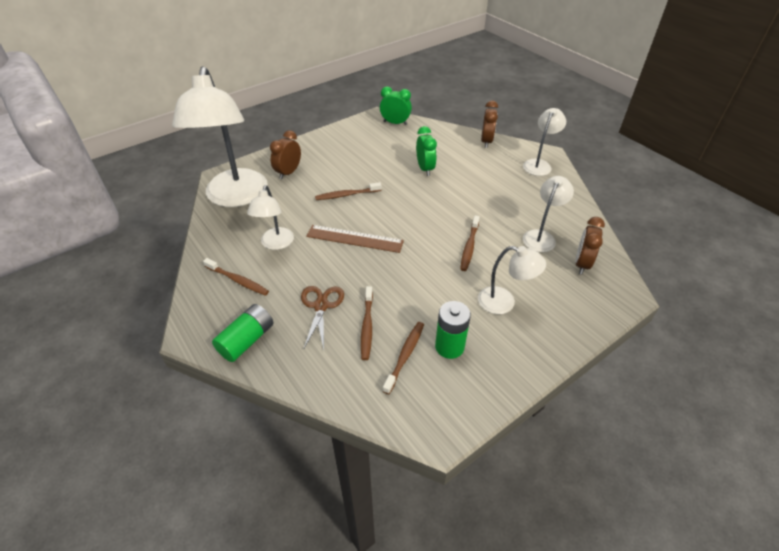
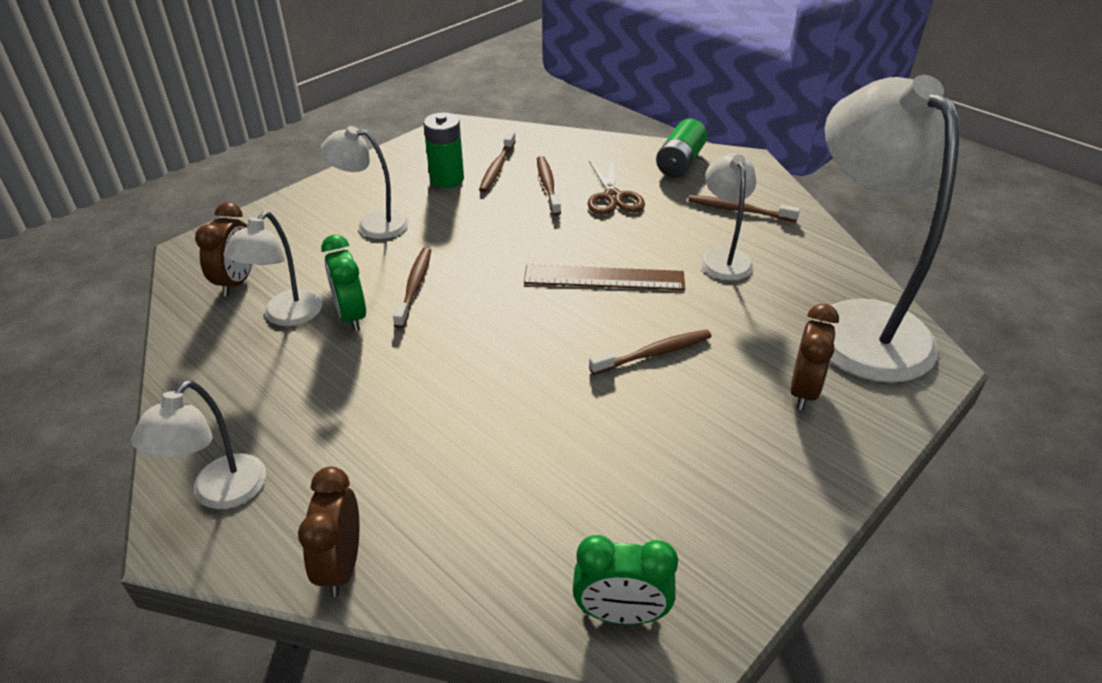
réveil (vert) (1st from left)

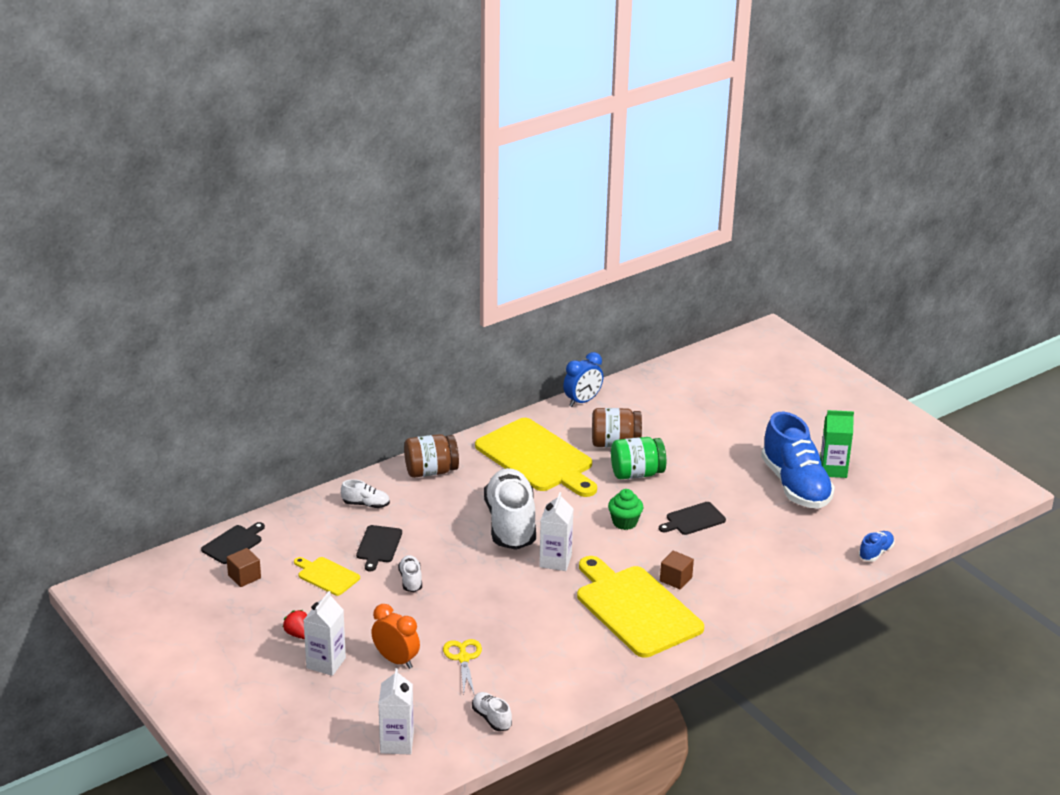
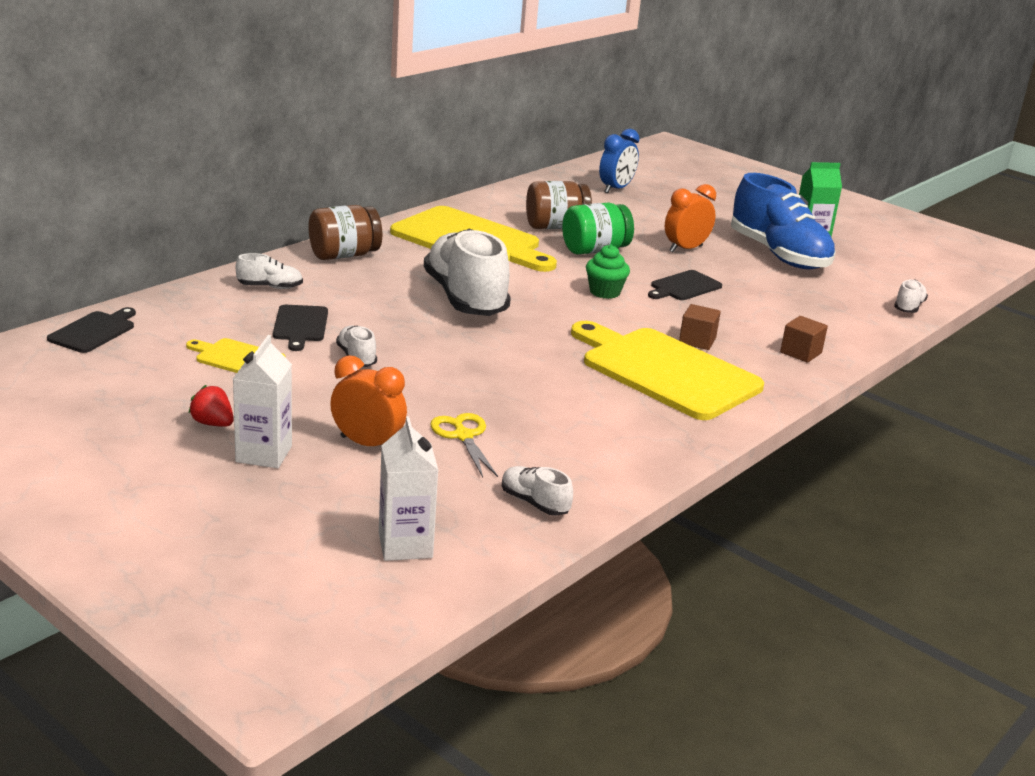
réveil (bleu)
réveil (orange) (2nd from left)
cube (marron) (2nd from left)
chaussure (blanc) (5th from left)
brique de lait (blanc) (3rd from left in the first image)

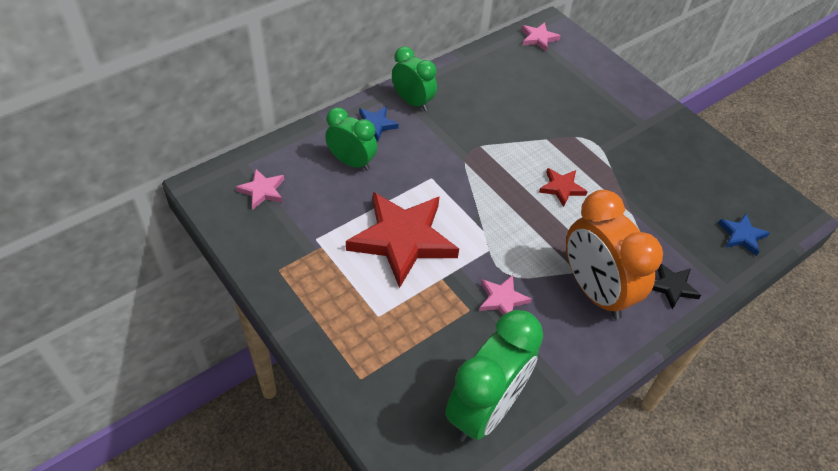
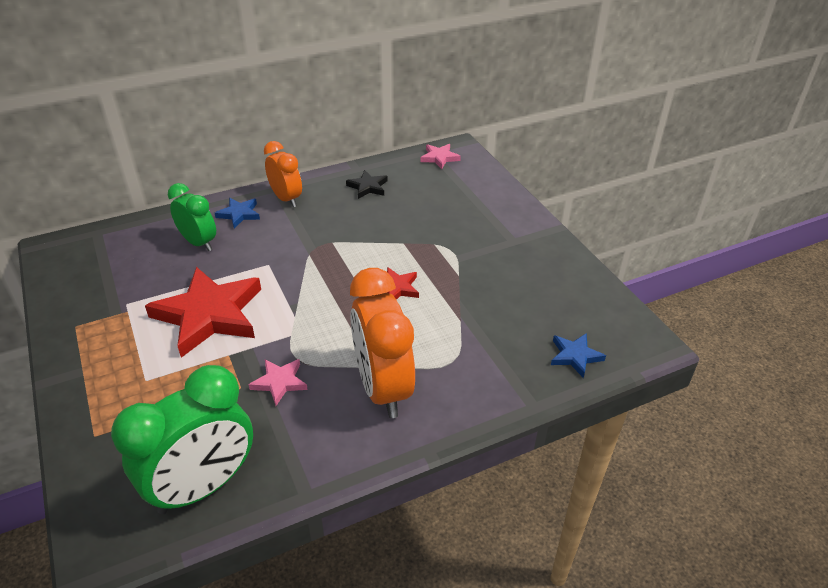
réveil (orange) (1st from left)
étoile (noir)
étoile (rose) (1st from left in the first image)

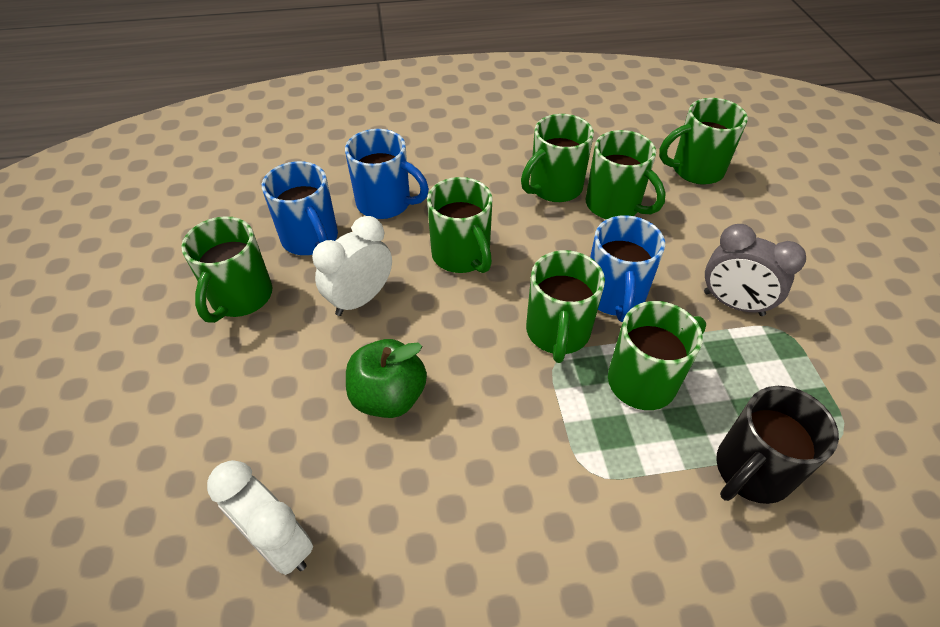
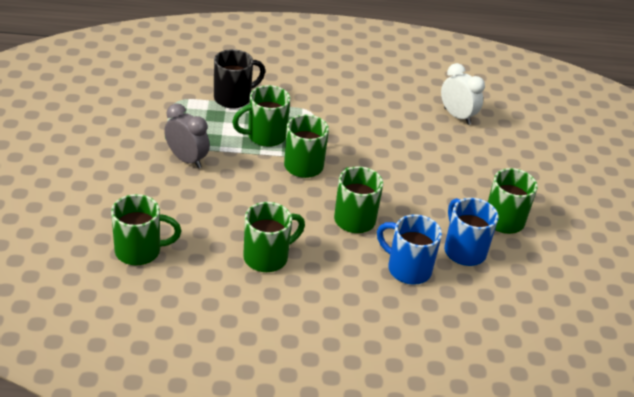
réveil (blanc) (2nd from left in the first image)
pomme (vert)
tasse (vert) (5th from left in the first image)
tasse (bleu) (3rd from left in the first image)

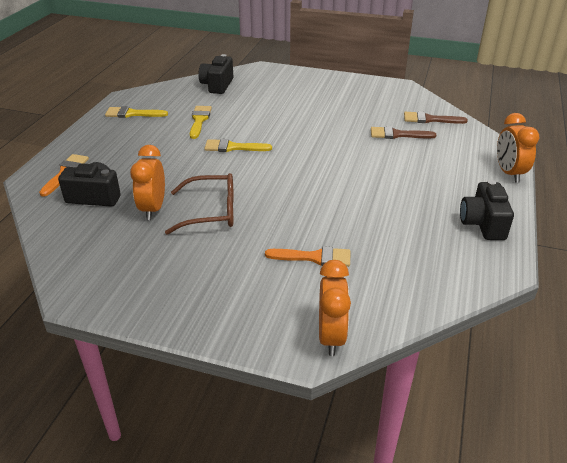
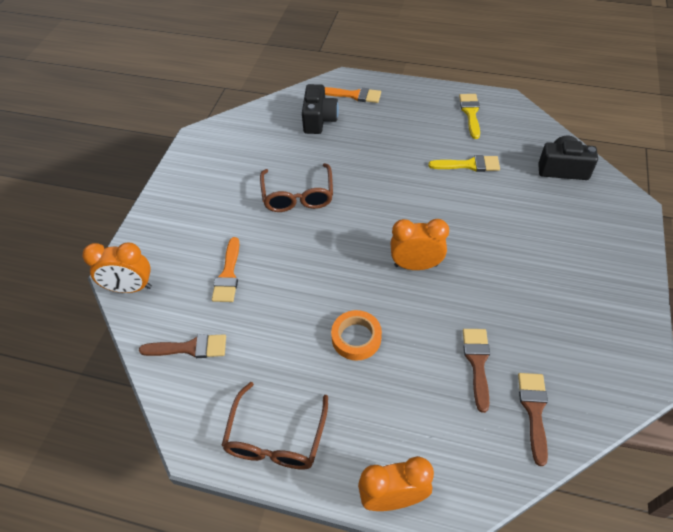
pinceau (marron) (1st from left)
lunettes (marron) (1st from left)
ruban adhésif (orange)
réveil (orange) (3rd from left)
pinceau (jaune) (3rd from left in the first image)

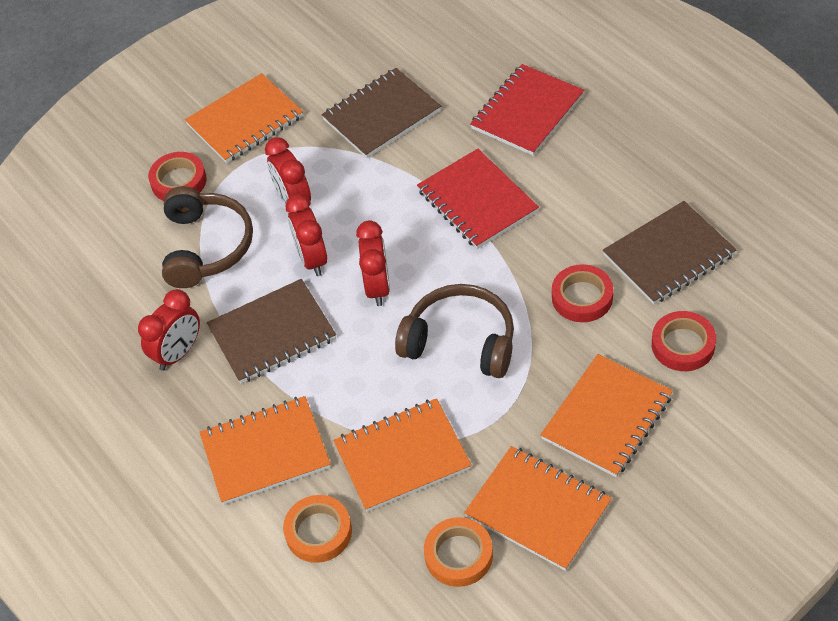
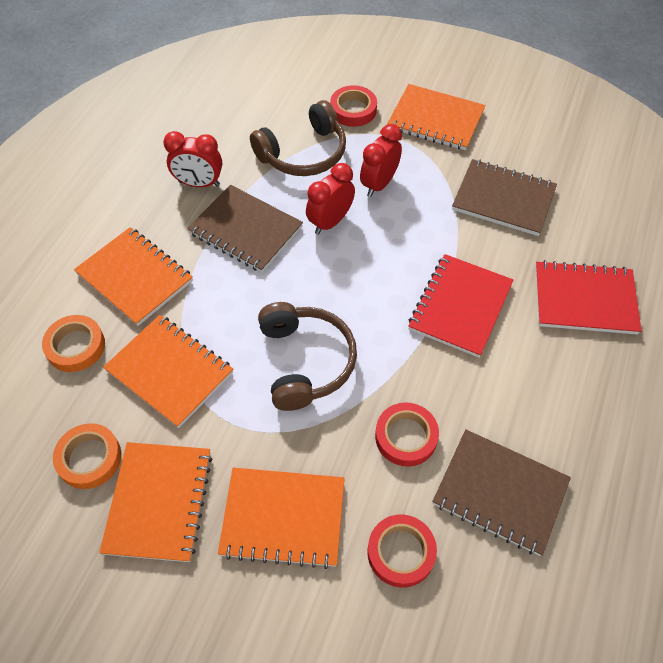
réveil (rouge) (4th from left in the first image)

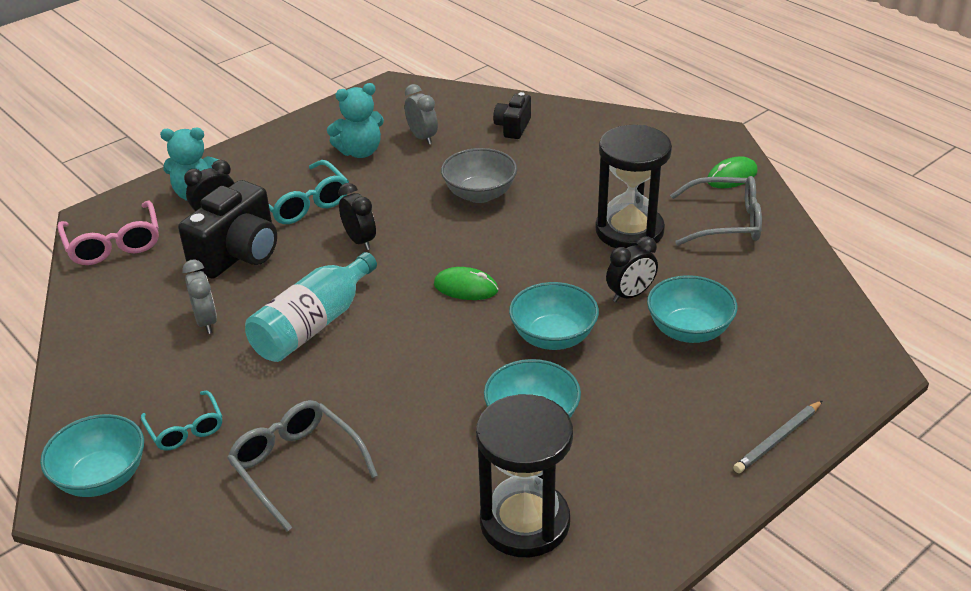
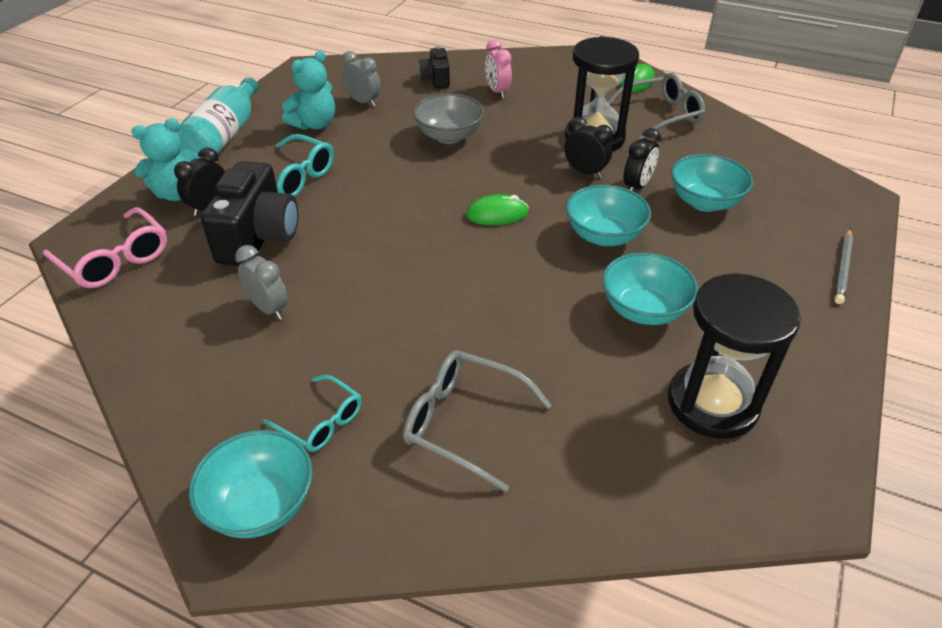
bouteille (turquoise)
réveil (rose)
réveil (noir) (2nd from left)

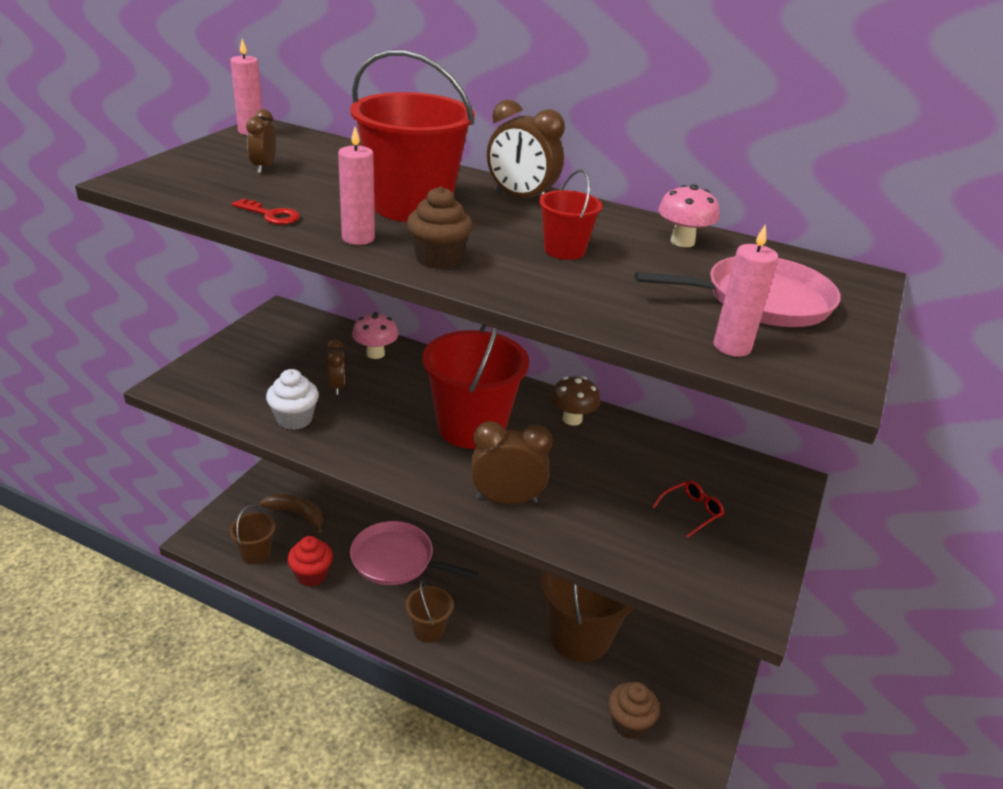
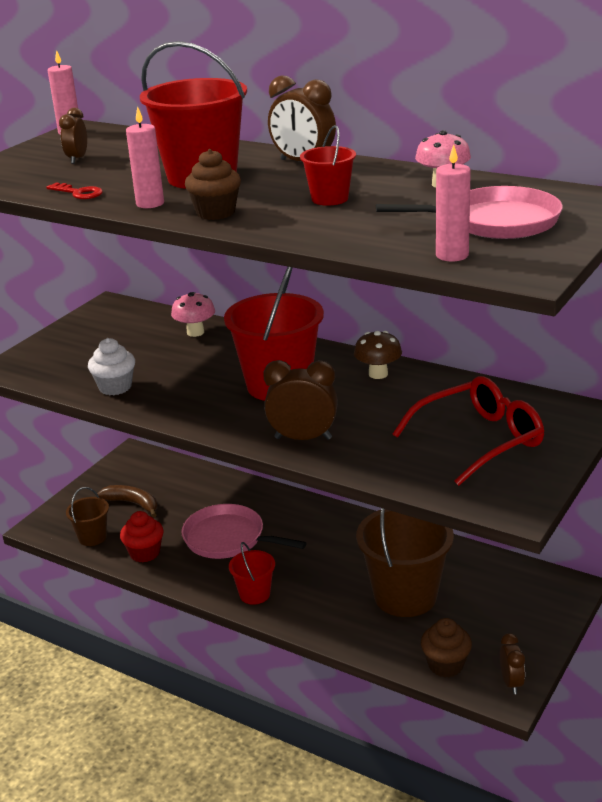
seau (rouge) (2nd from left)
lunettes (rouge)
réveil (marron) (4th from left)

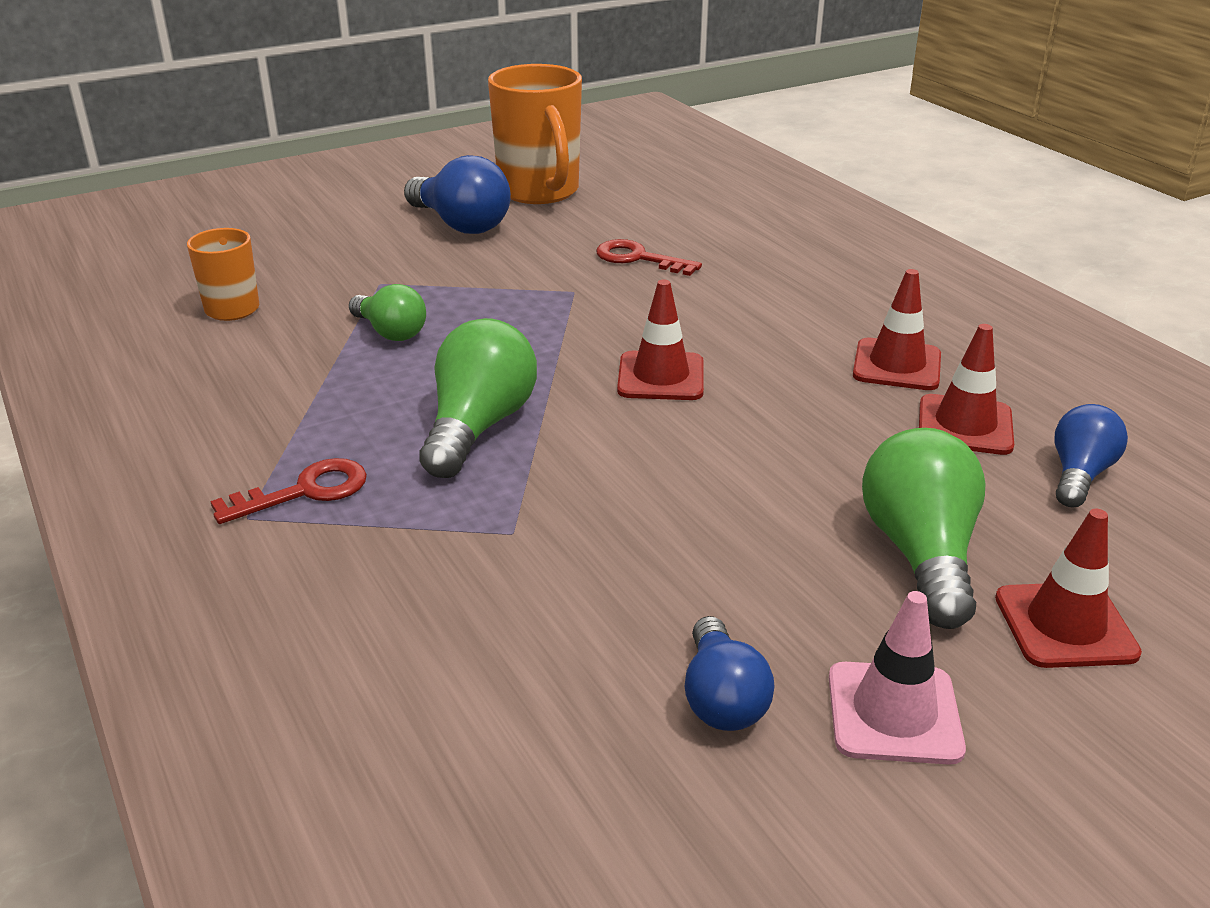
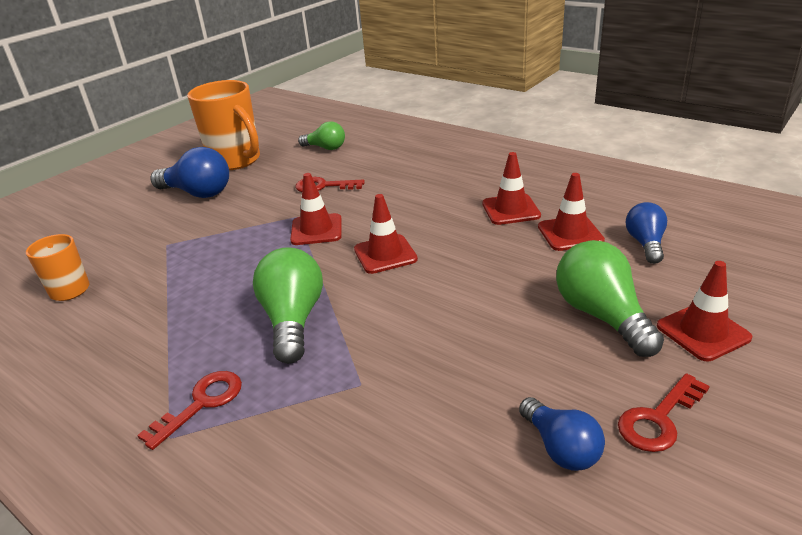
cône de chantier (rouge) (1st from left)
ampoule (vert) (2nd from left)
clé (rouge) (3rd from left)

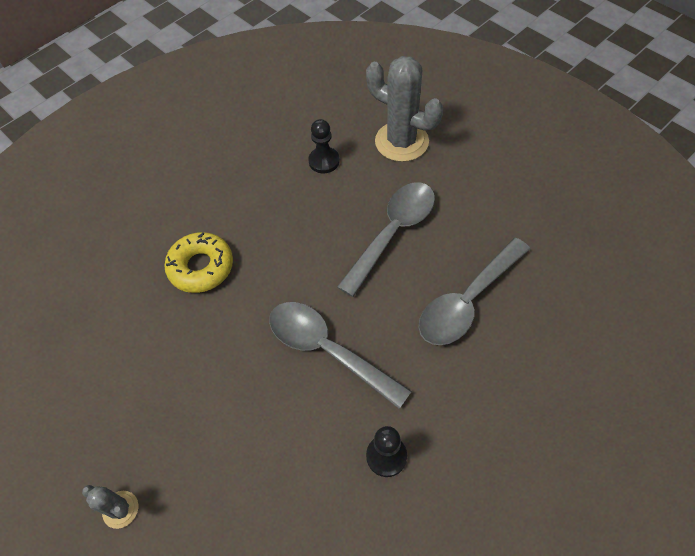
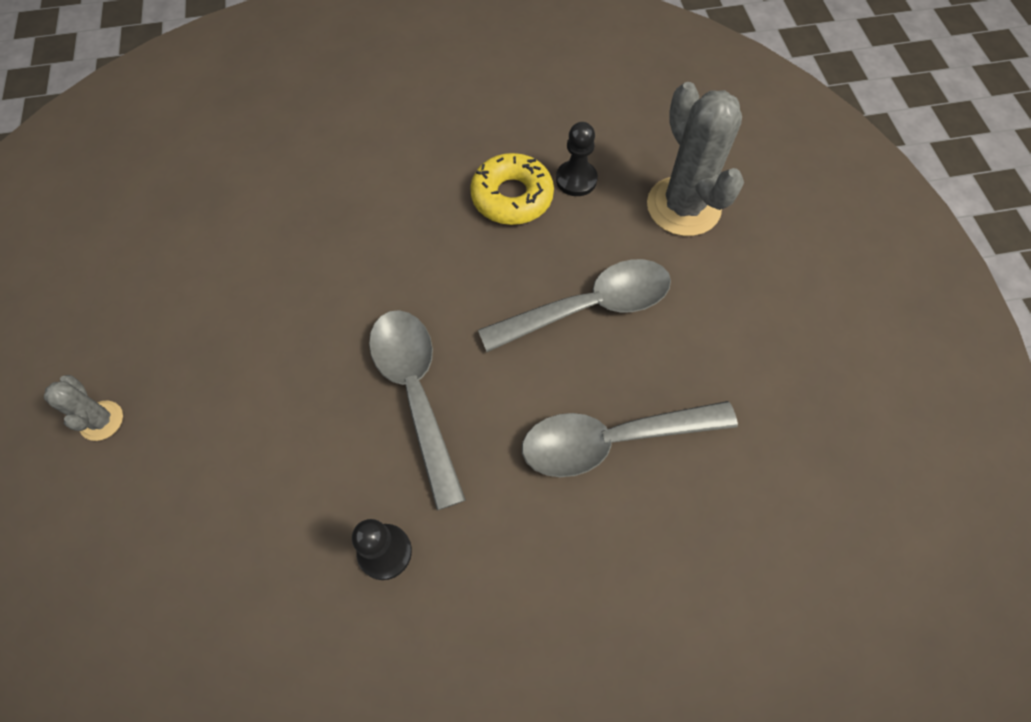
beignet (jaune)

